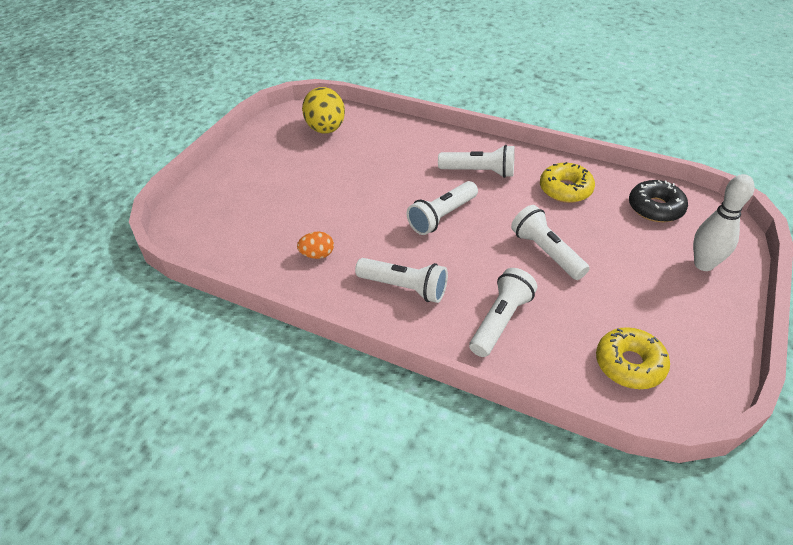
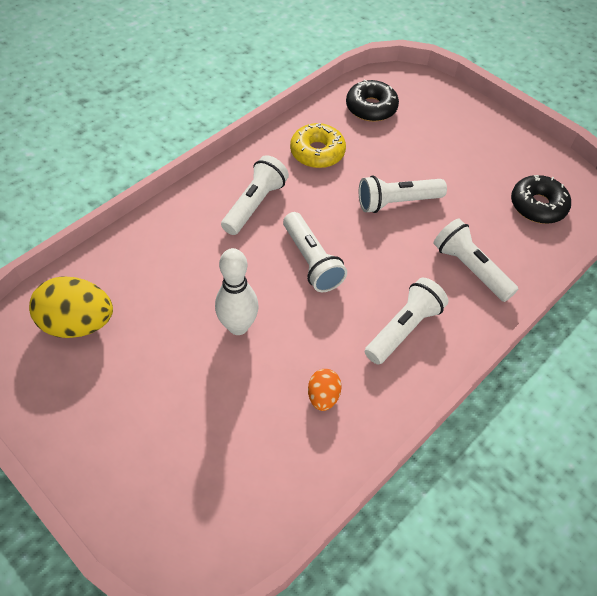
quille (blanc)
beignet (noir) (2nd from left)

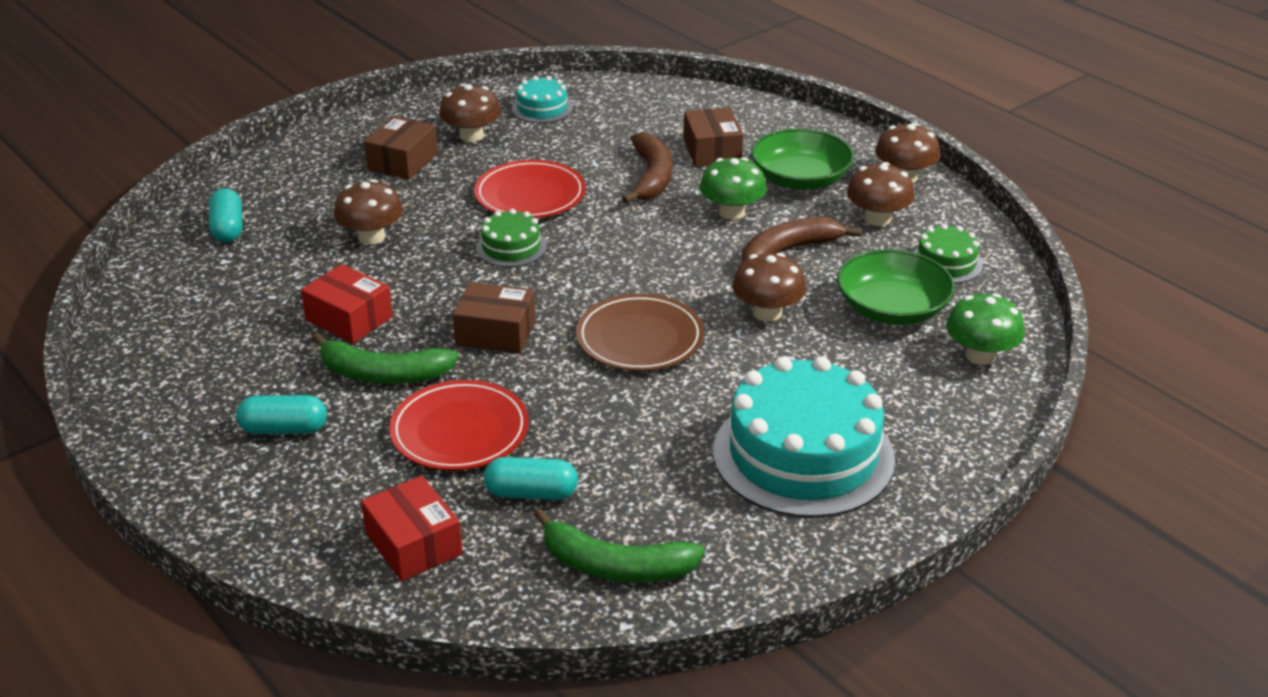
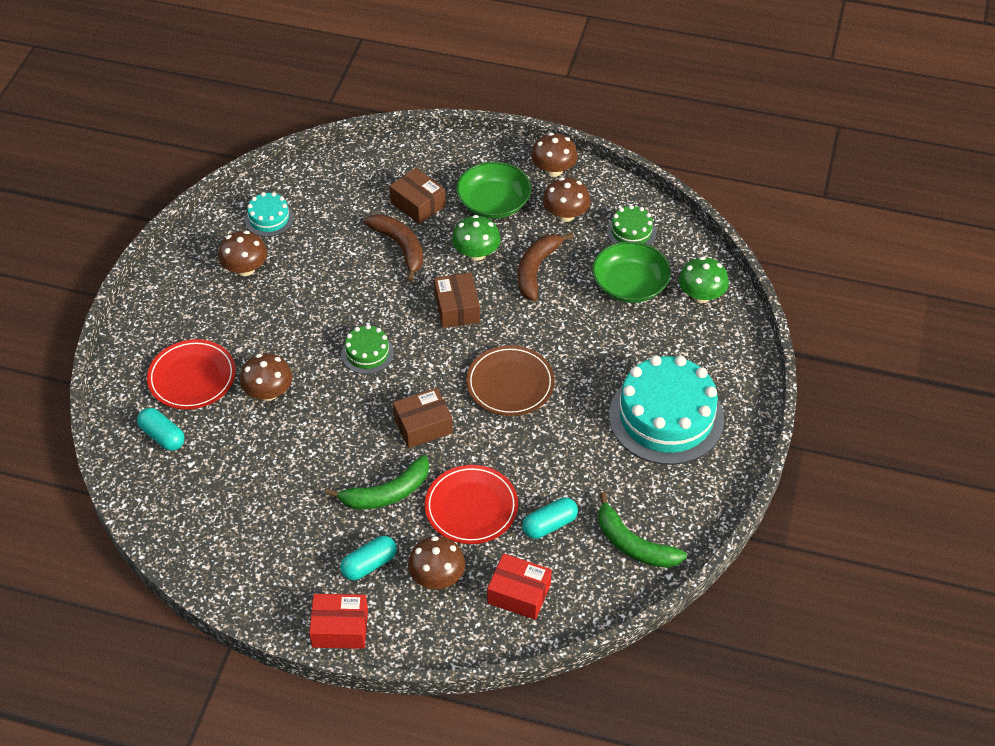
assiette (rouge) (1st from left)
boîte (rouge) (1st from left)
champignon (marron) (3rd from left)
boîte (marron) (3rd from left)
banane (vert) (2nd from left)

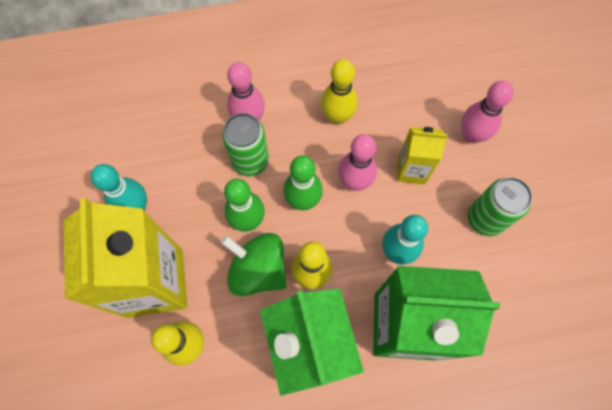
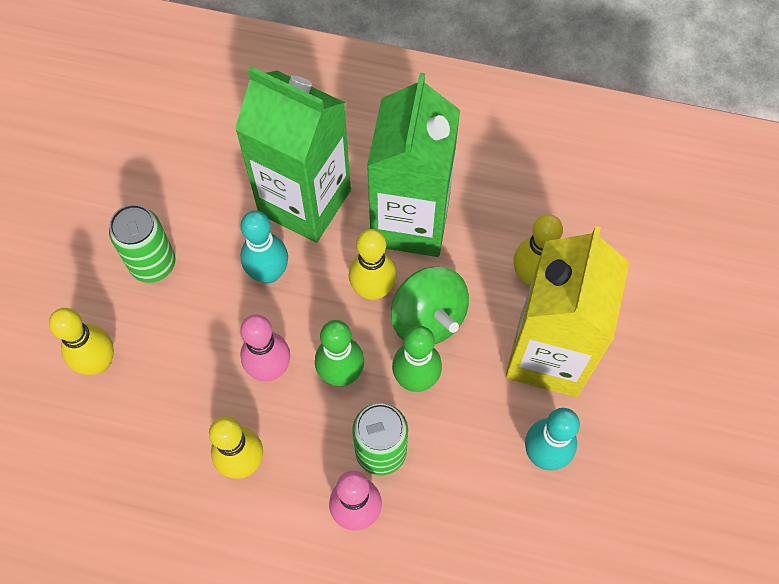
quille (jaune) (1st from left)
brique de lait (jaune) (2nd from left in the first image)

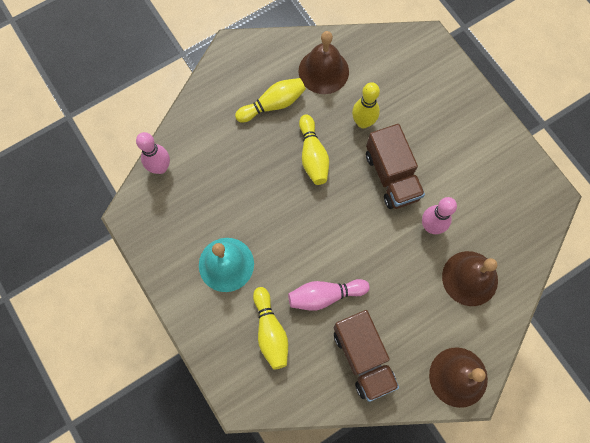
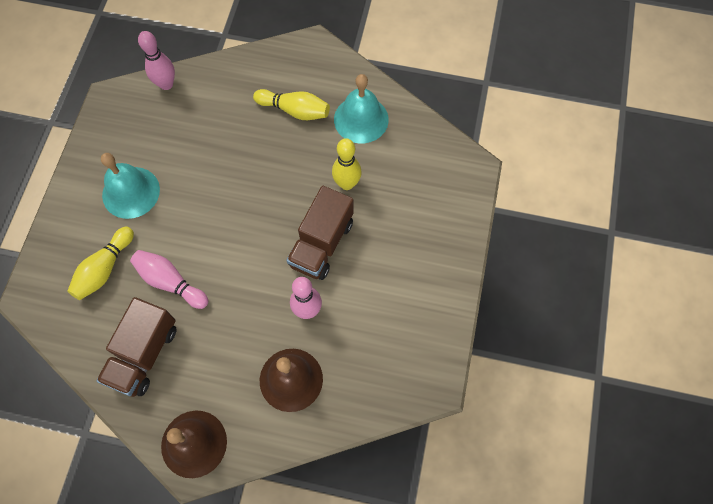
cloche (turquoise) (2nd from left)
quille (jaune) (3rd from left in the first image)

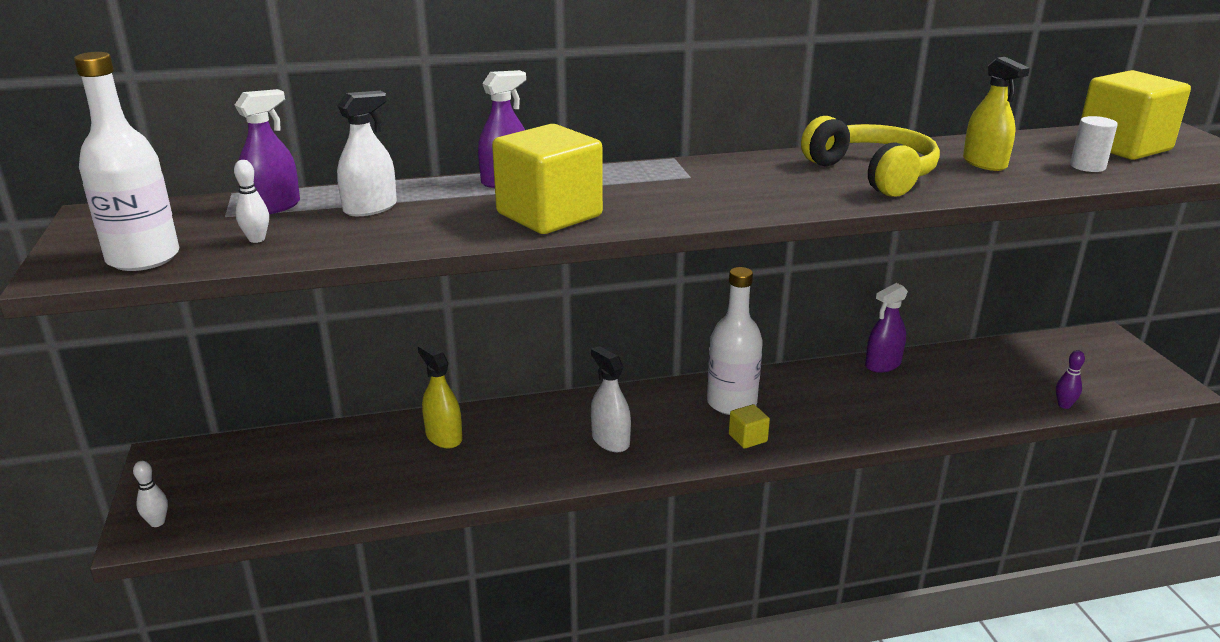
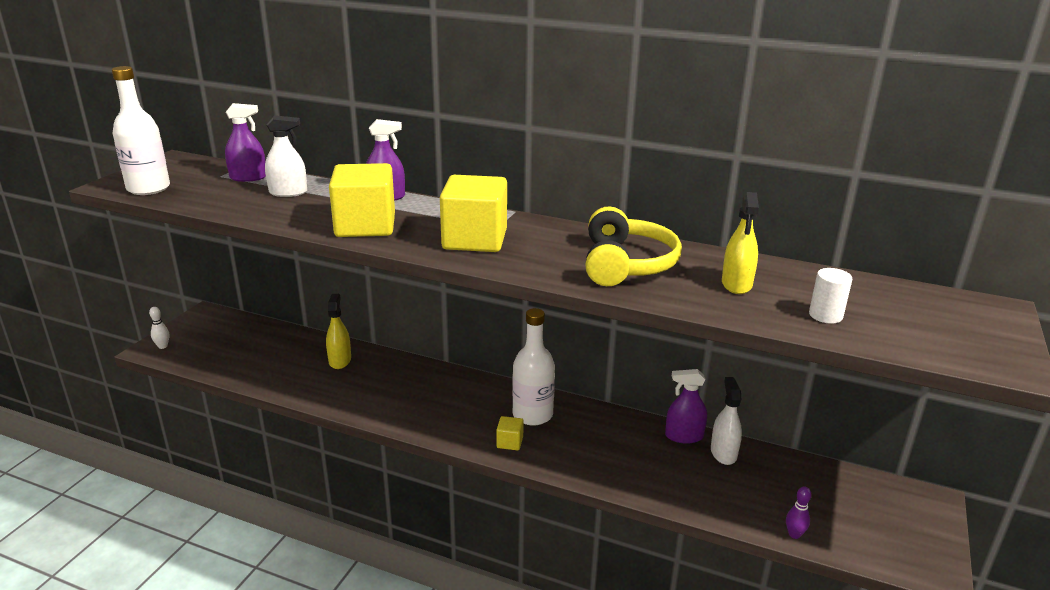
cube (jaune) (2nd from left)
vaporisateur (blanc) (2nd from left)
quille (blanc) (2nd from left in the first image)

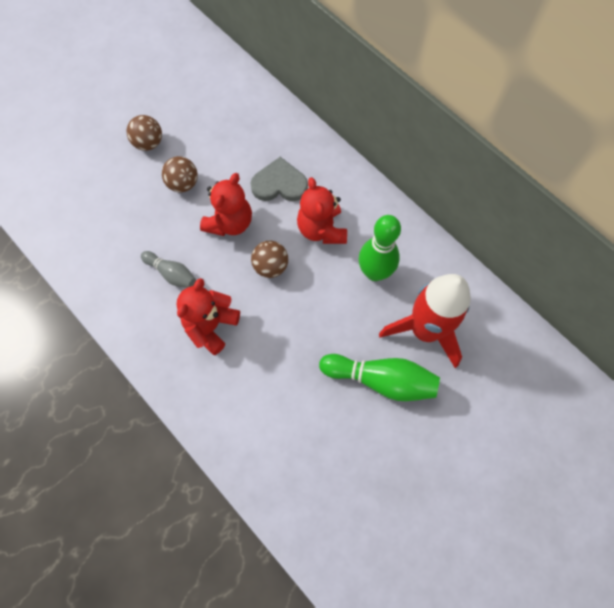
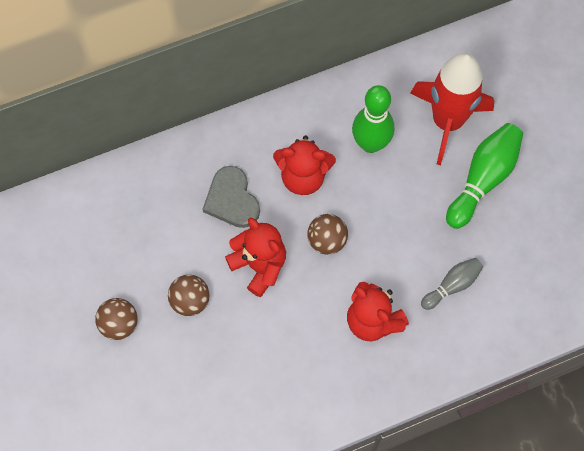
cœur (gris)
quille (gris)

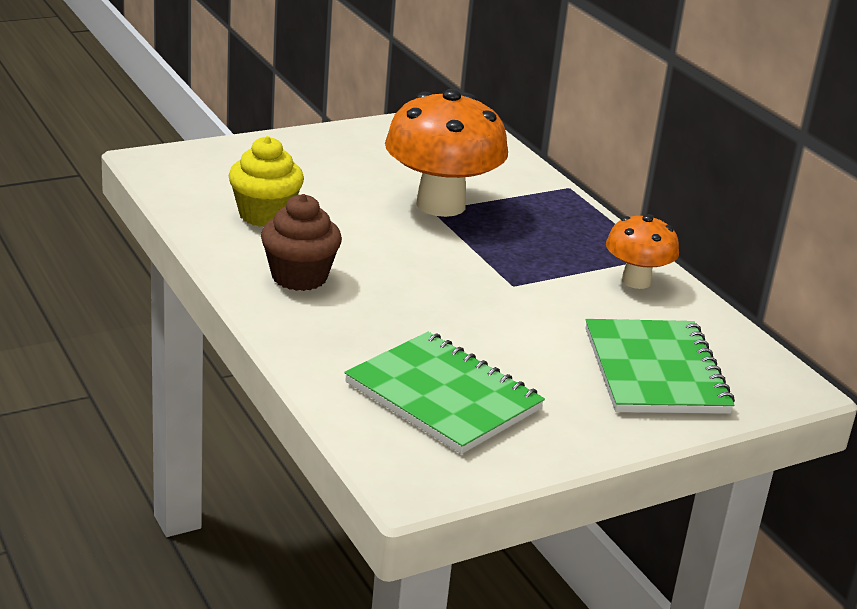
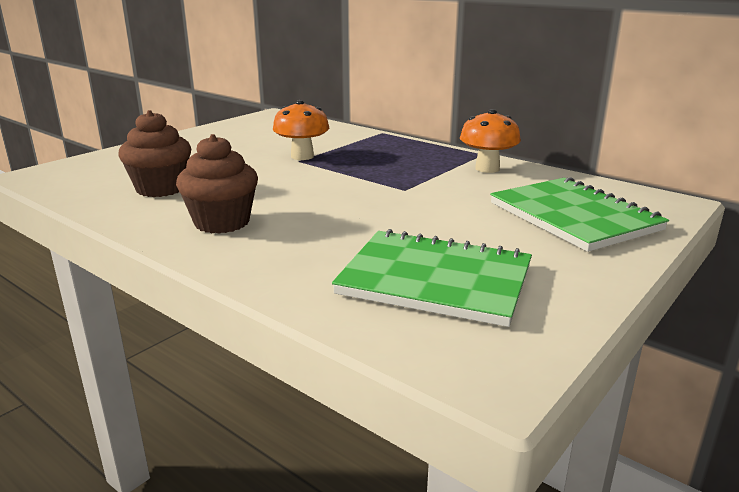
muffin (marron) (1st from left)
champignon (orange) (1st from left)

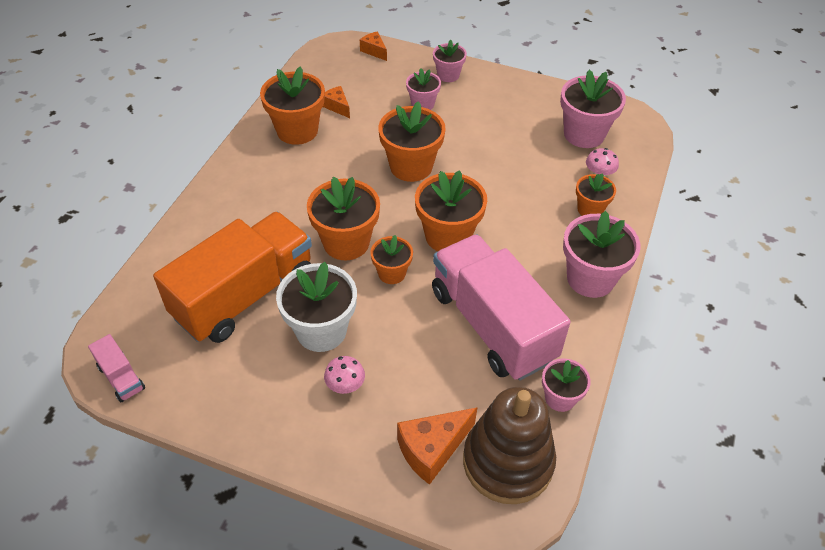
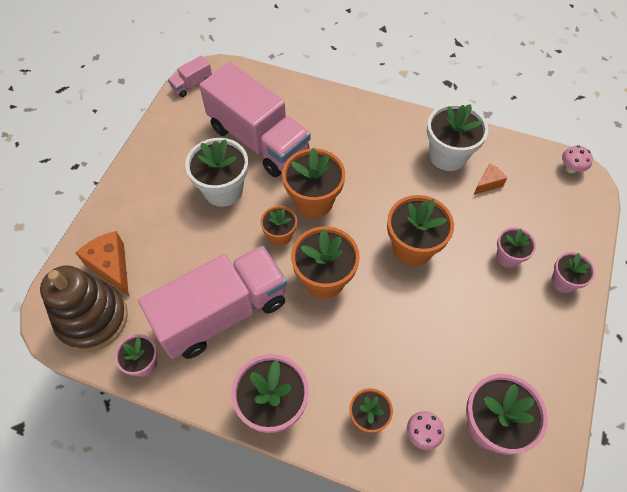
camion (rose) (3rd from left)
pot de fleurs (blanc) (2nd from left)
champignon (rose) (2nd from left)
fromage (orange) (2nd from left in the first image)

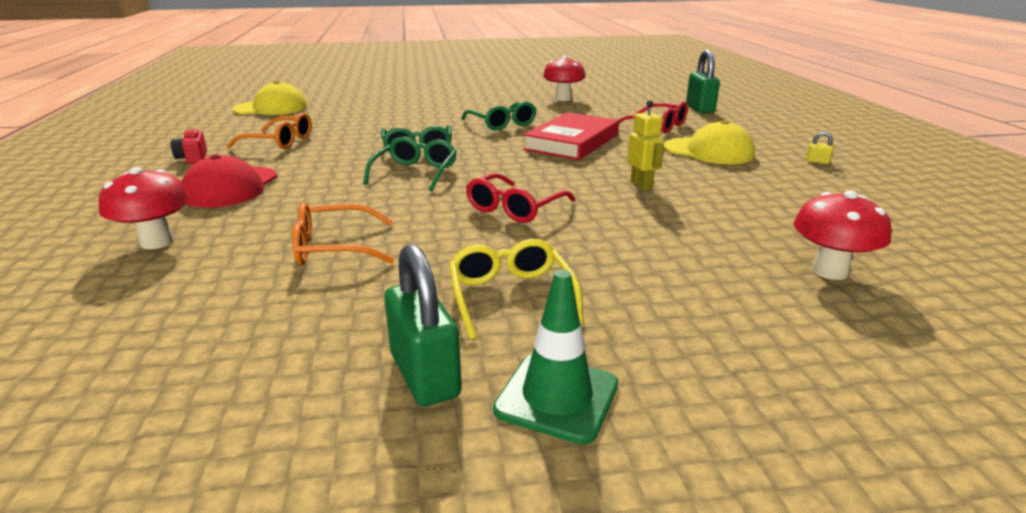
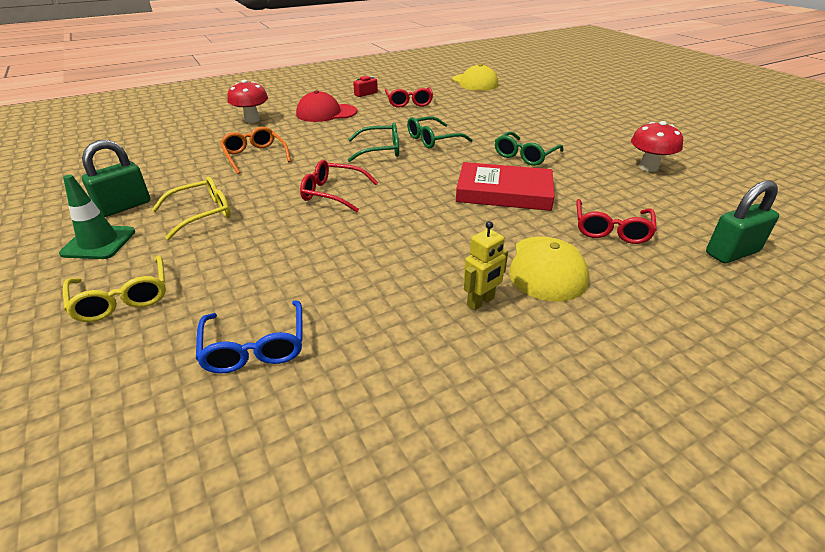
lunettes (jaune) (1st from left)
lunettes (bleu)
lunettes (rouge) (2nd from left)
robot (jaune)
cadenas (jaune)

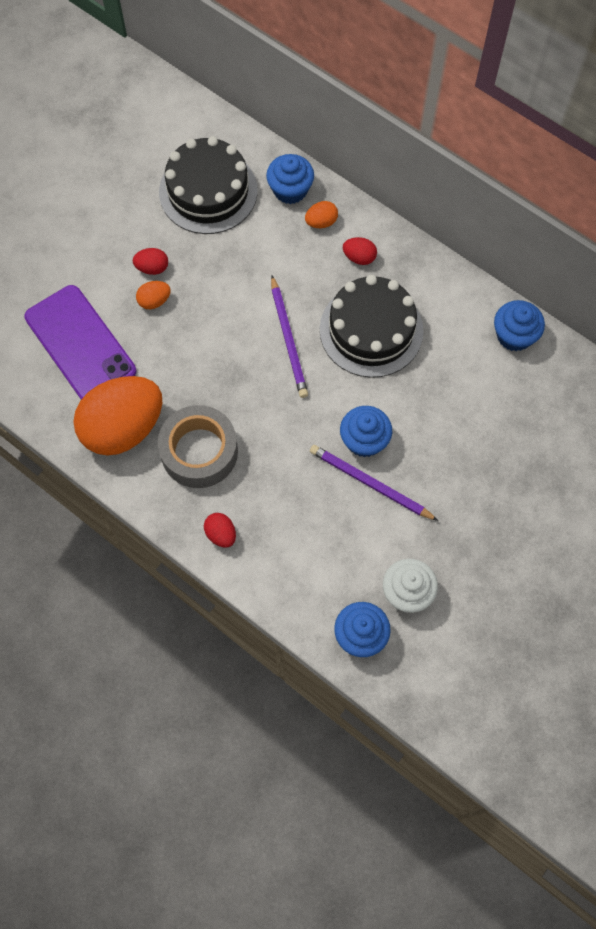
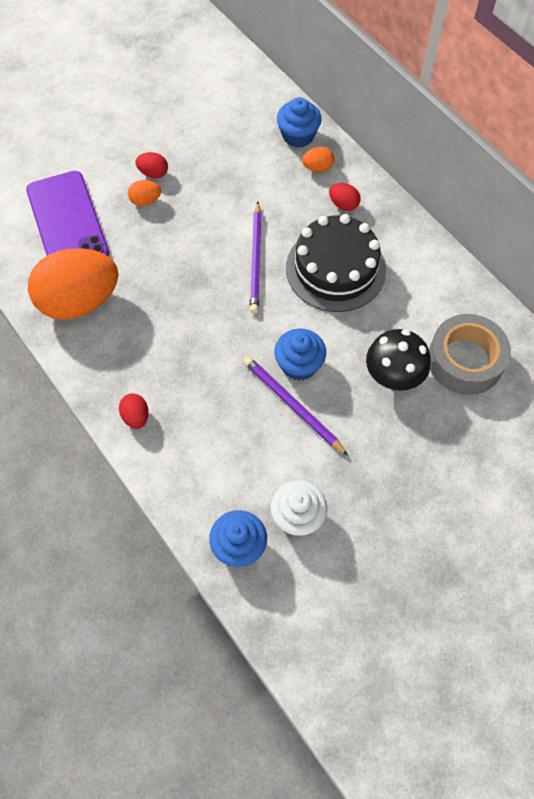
champignon (noir)
ruban adhésif (gris)
gâteau (noir) (1st from left in the first image)
muffin (bleu) (4th from left in the first image)

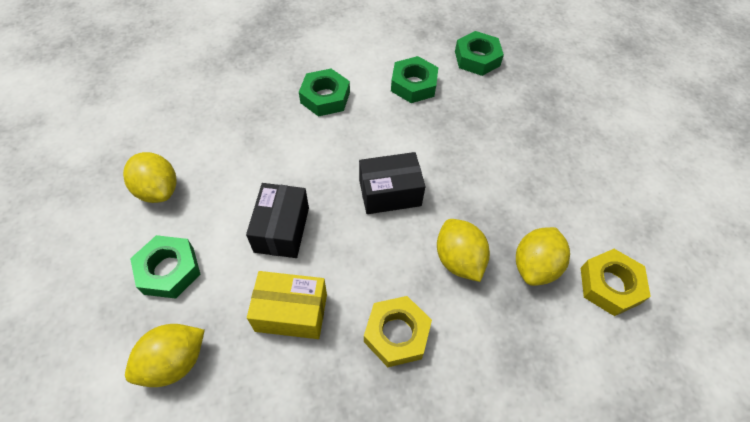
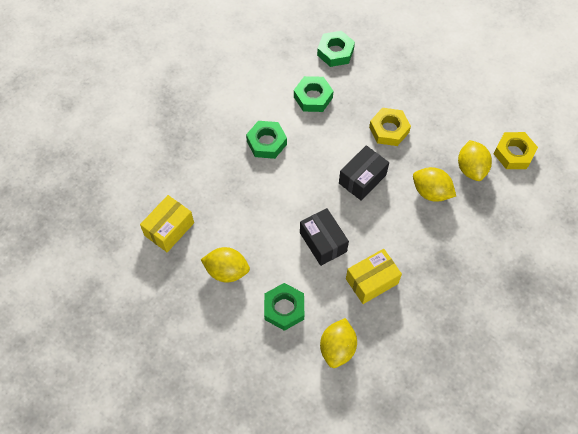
boîte (jaune) (1st from left)
écrou (jaune) (1st from left)

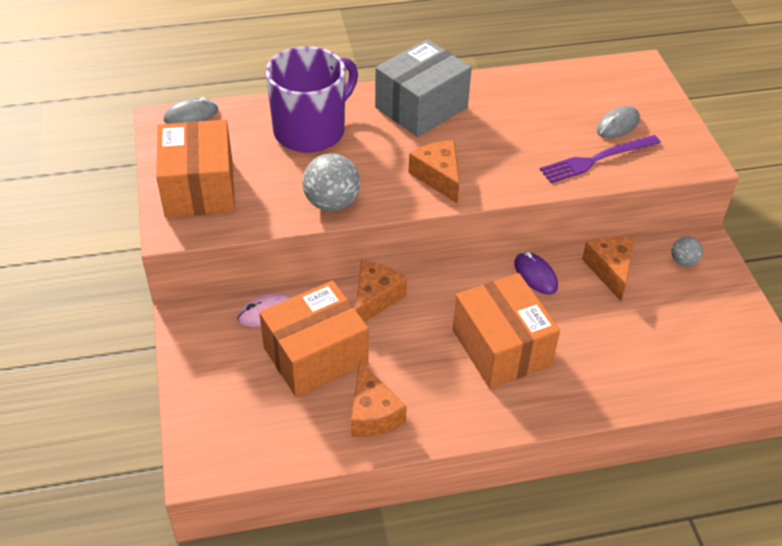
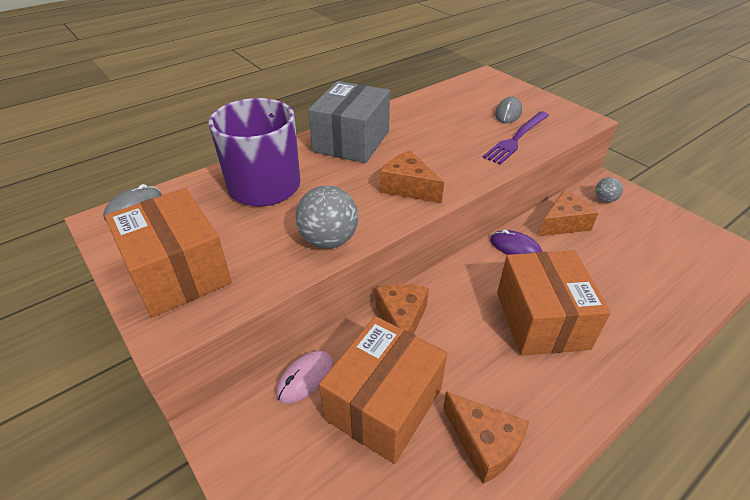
boîte (orange) (3rd from left)
fromage (orange) (4th from left)

